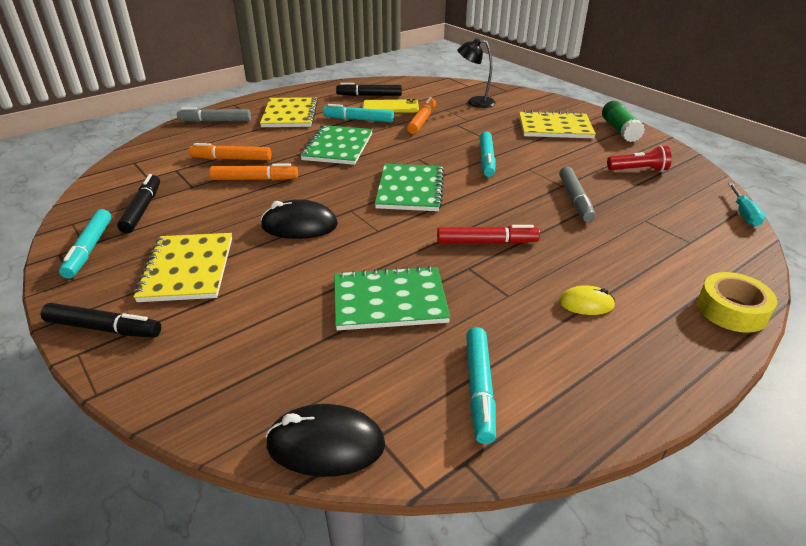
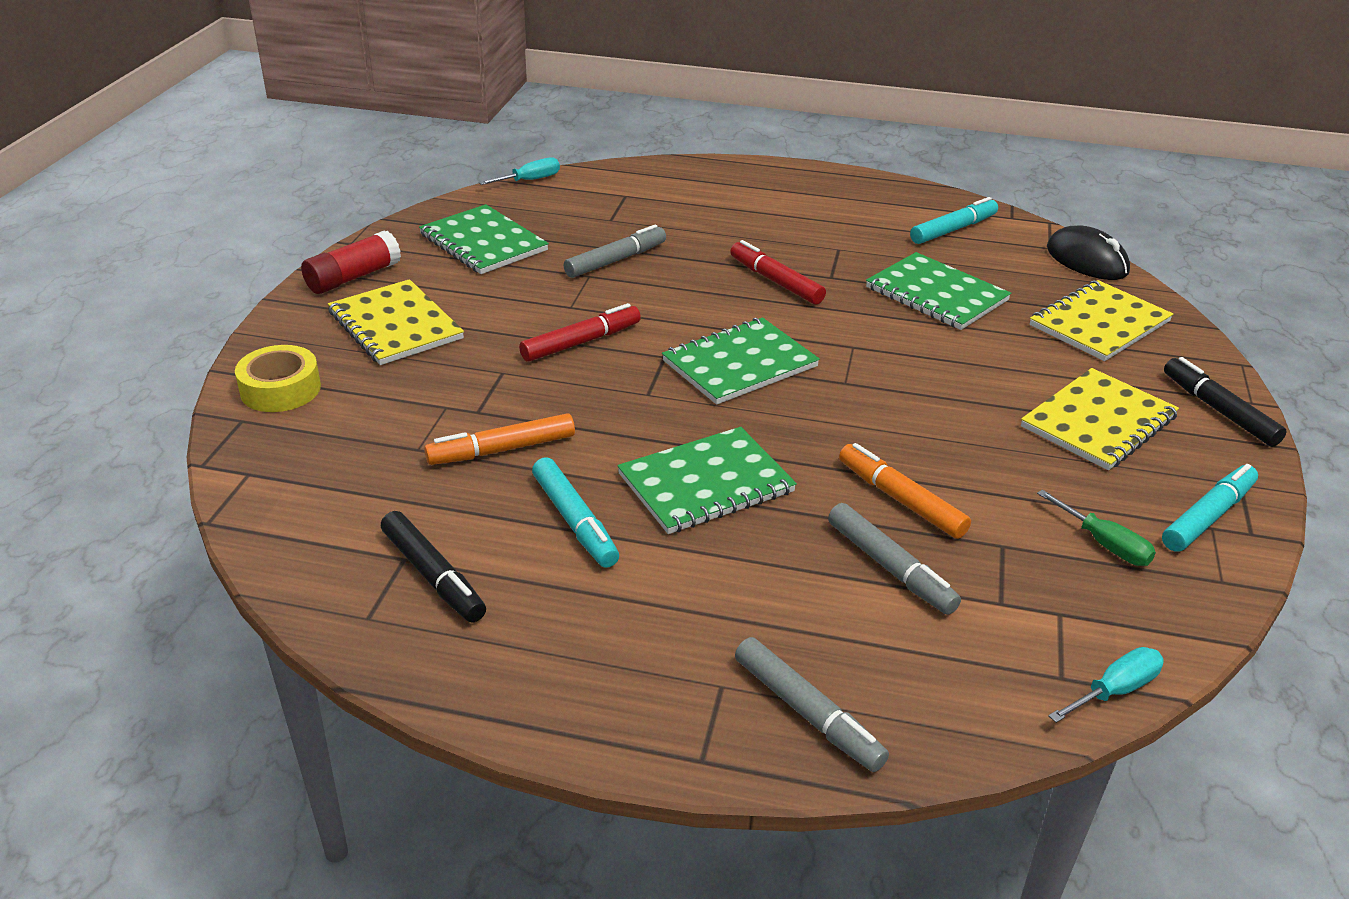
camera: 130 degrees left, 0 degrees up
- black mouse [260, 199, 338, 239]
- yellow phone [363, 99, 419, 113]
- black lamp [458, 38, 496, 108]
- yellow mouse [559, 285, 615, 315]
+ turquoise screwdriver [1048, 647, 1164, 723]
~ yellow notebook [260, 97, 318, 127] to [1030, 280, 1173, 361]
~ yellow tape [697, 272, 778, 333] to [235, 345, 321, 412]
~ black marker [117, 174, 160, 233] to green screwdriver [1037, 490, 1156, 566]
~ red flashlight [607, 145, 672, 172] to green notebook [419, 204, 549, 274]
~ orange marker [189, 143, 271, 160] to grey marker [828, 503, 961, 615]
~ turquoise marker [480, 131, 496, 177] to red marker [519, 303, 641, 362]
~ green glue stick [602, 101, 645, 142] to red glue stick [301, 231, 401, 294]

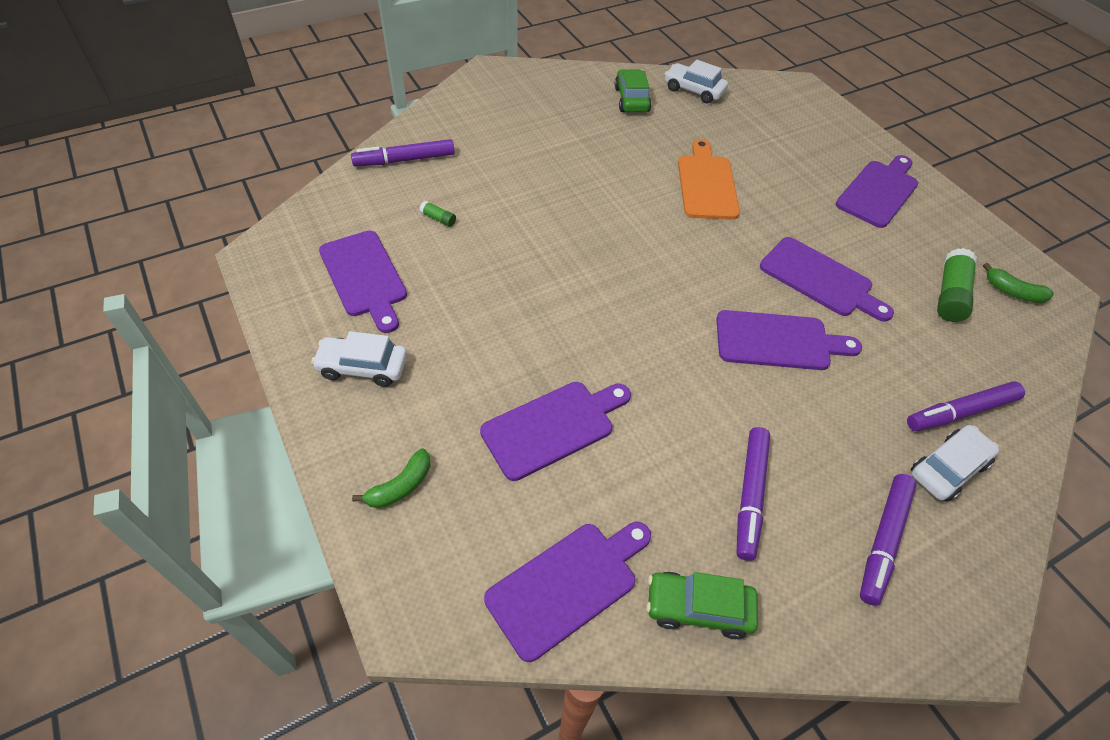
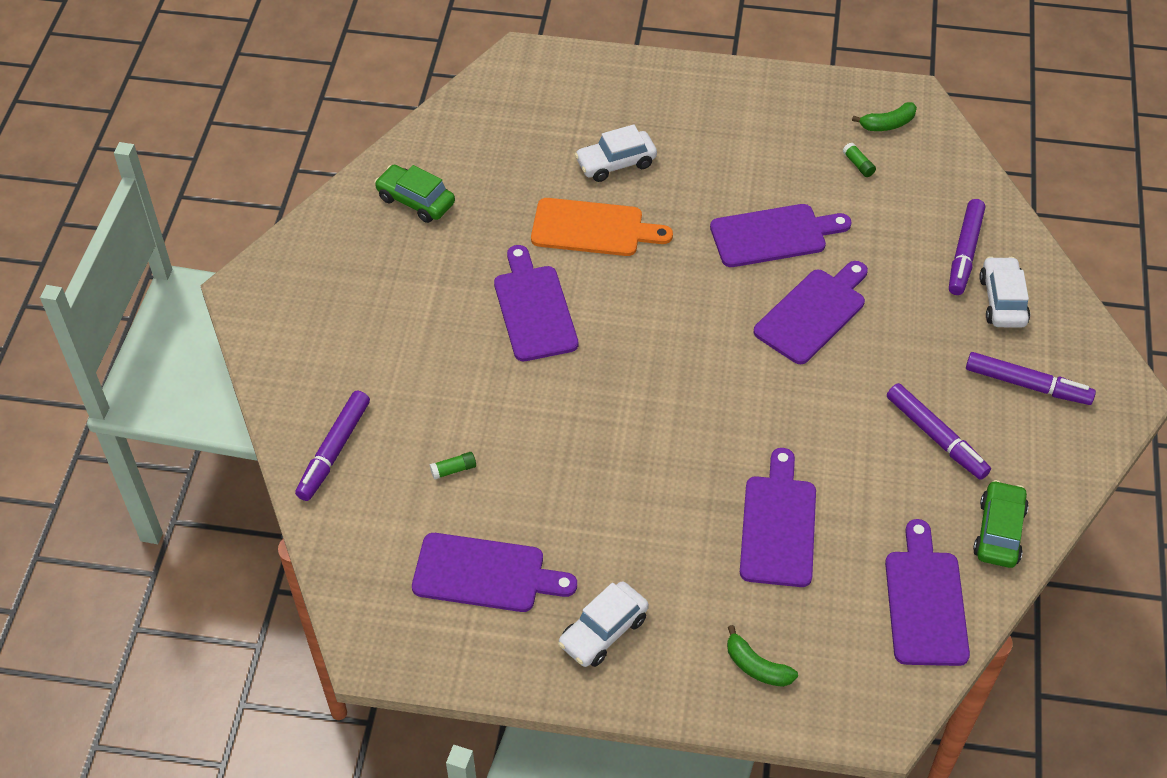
camera: 50 degrees left, 0 degrees up
~ white car [664, 59, 728, 104] to [574, 124, 657, 182]
~ purple cutting board [836, 155, 918, 228] to [494, 245, 578, 361]
~ green banana [352, 448, 430, 508] = [727, 625, 798, 687] 135 degrees clockwise
~ green car [647, 572, 758, 639] = [973, 480, 1029, 568] 150 degrees clockwise
~ orange cutting board [678, 139, 740, 220] = [531, 198, 673, 256] 150 degrees clockwise
~ purple marker [860, 474, 917, 606] = [966, 352, 1096, 405] 45 degrees counterclockwise
~ green glue stick [937, 248, 977, 322] = [843, 143, 876, 177] x0.48

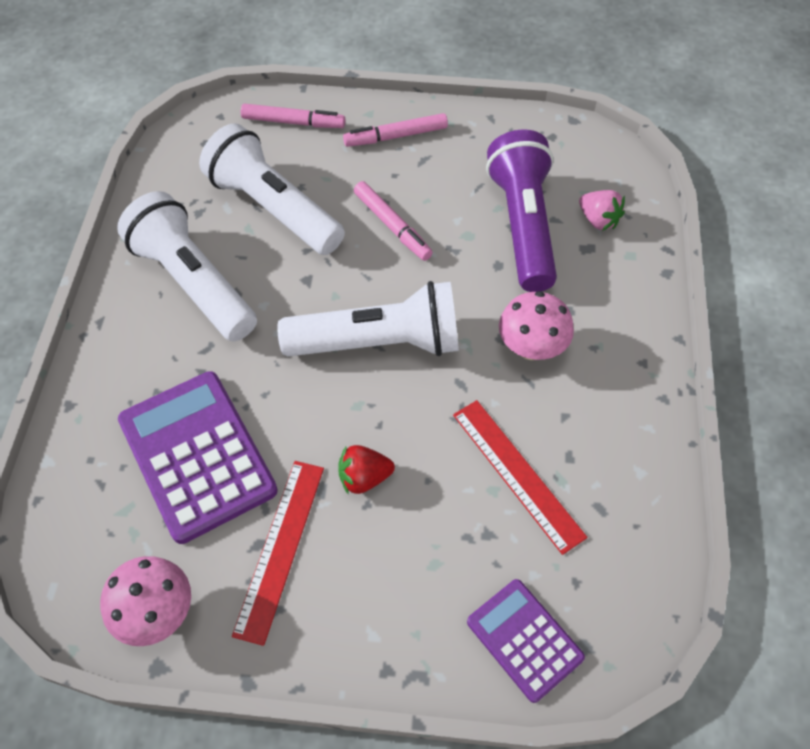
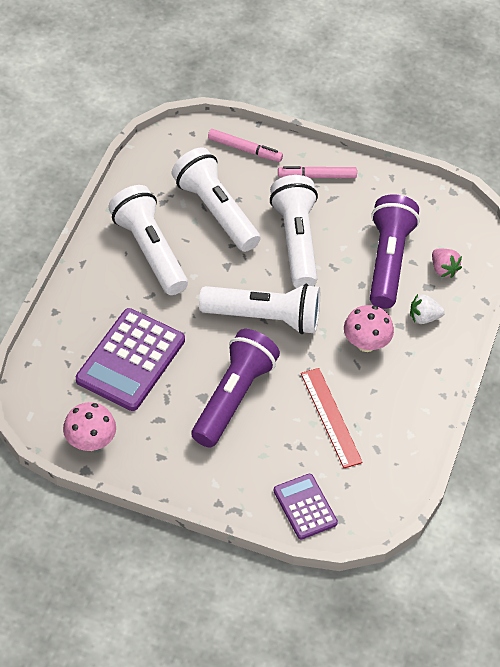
camera: 10 degrees right, 5 degrees down
- red ruler [232, 461, 324, 646]
+ white strawberry [410, 294, 445, 324]
~ red strawberry [338, 445, 395, 495] to purple flashlight [191, 329, 280, 447]
~ pink marker [354, 181, 433, 261] to white flashlight [270, 175, 318, 288]
~ purple calculator [118, 371, 278, 544] = [76, 308, 185, 411] 135 degrees counterclockwise

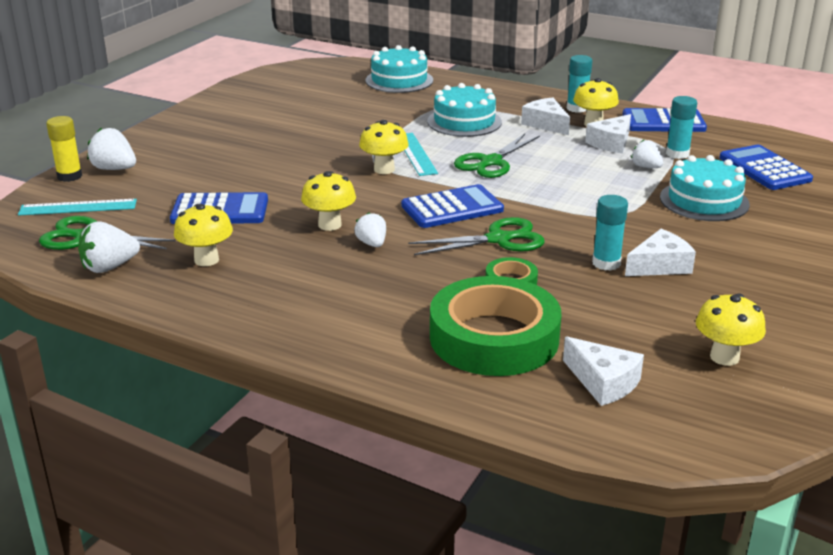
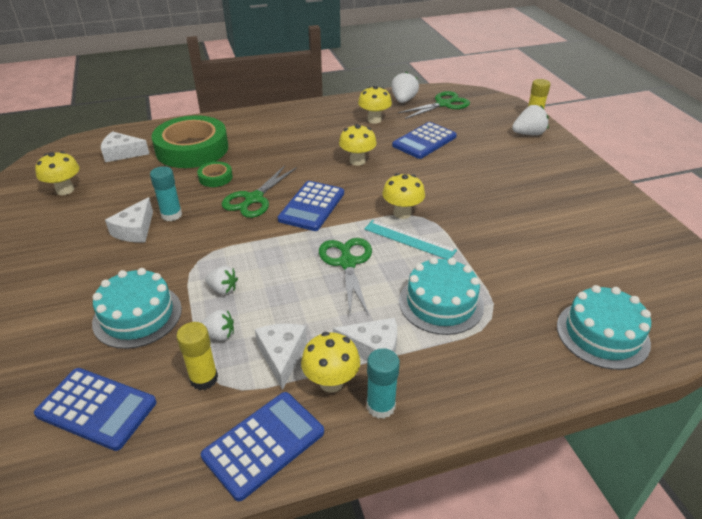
camera: 135 degrees right, 10 degrees up
- turquoise ruler [18, 199, 137, 216]
~ white strawberry [355, 212, 386, 247] to [205, 266, 238, 295]
~ turquoise glue stick [666, 96, 697, 159] to yellow glue stick [176, 322, 218, 390]

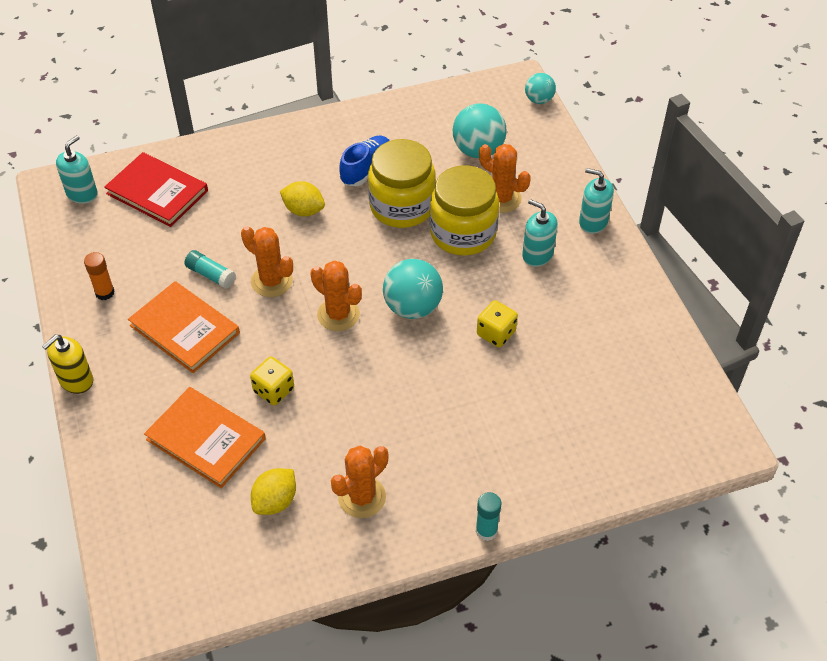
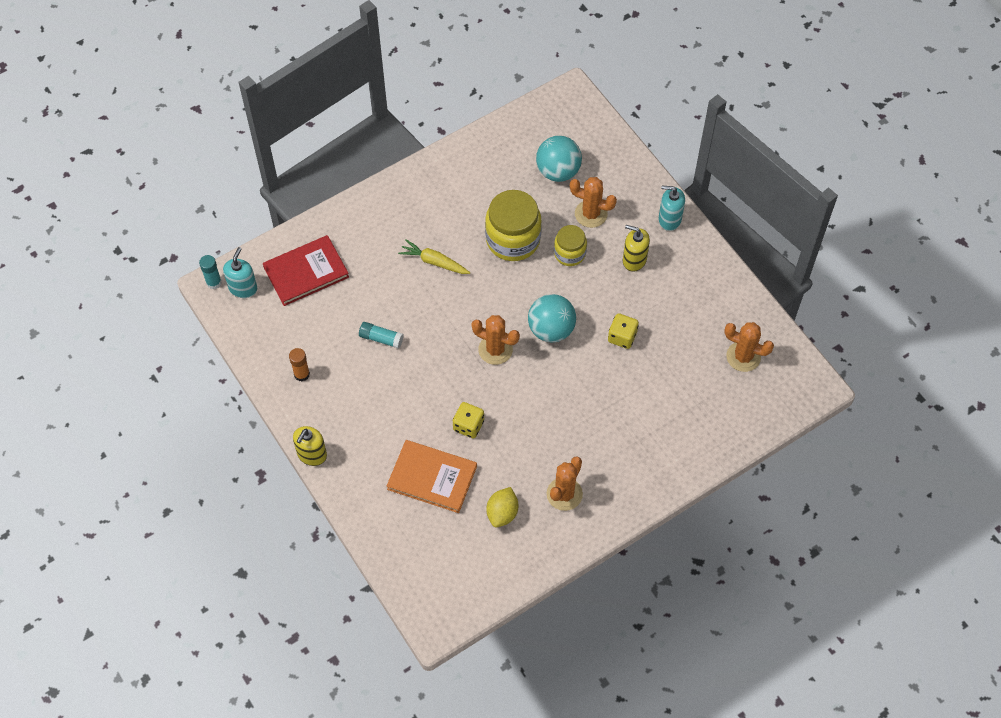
camera: 15 degrees left, 10 degrees up
- orange book [128, 281, 240, 373]
- blue shoe [339, 136, 390, 186]
- turquoise ball [525, 73, 556, 104]
~ orange cactus [241, 226, 293, 297] to [724, 322, 774, 372]
~ turquoise glue stick [476, 492, 501, 541] to [199, 255, 222, 289]
~ yellow lemon [280, 181, 325, 217] to yellow carrot [398, 239, 470, 274]
~ turquoise soap dispenser [522, 199, 558, 267] to yellow soap dispenser [623, 225, 650, 272]
~ red book [104, 152, 208, 227] = [263, 235, 349, 306] 45 degrees counterclockwise
~ yellow jar [430, 165, 499, 255] = [554, 225, 587, 266] x0.58

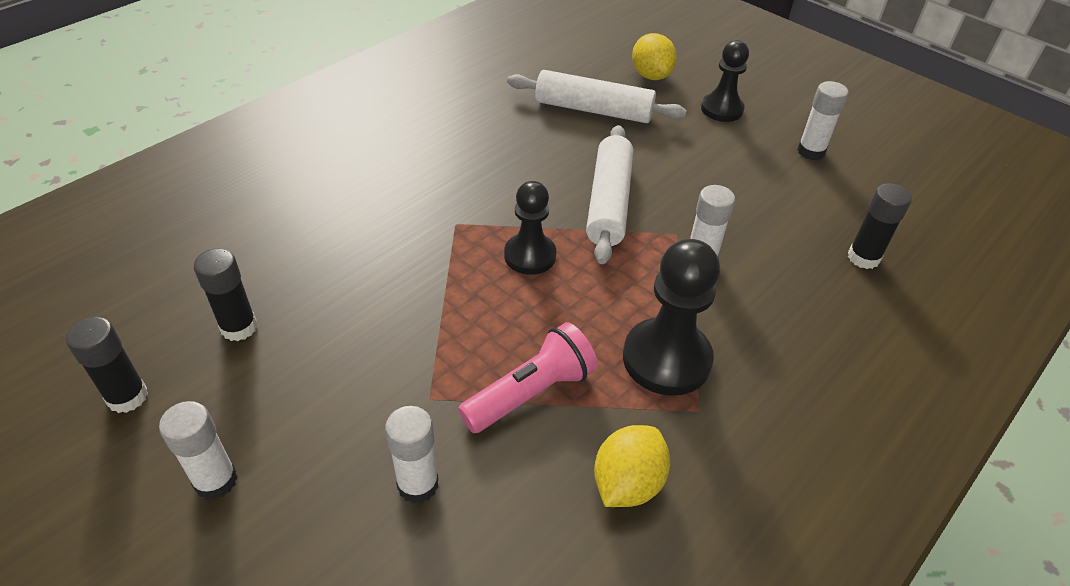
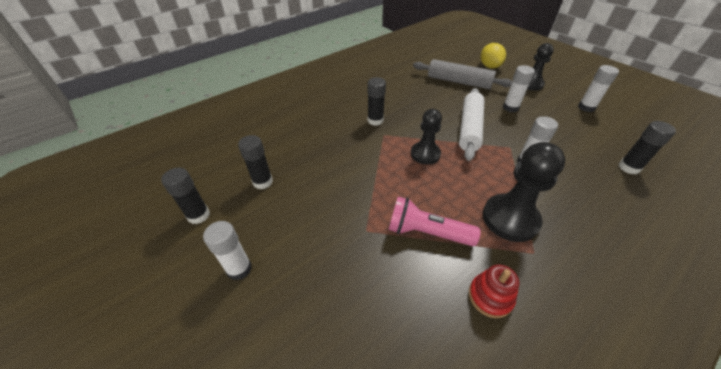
camera: 10 degrees right, 0 degrees up
+ black glue stick [367, 77, 386, 126]
~ white glue stick [385, 406, 439, 503] to [503, 65, 535, 112]
~ yellow lemon [594, 425, 670, 507] to red stacking toy [469, 264, 519, 318]
~ white rolling pin [507, 70, 687, 123] to grey rolling pin [413, 59, 512, 89]
~ pink flashlight [458, 322, 598, 433] = [389, 197, 481, 246] 135 degrees counterclockwise

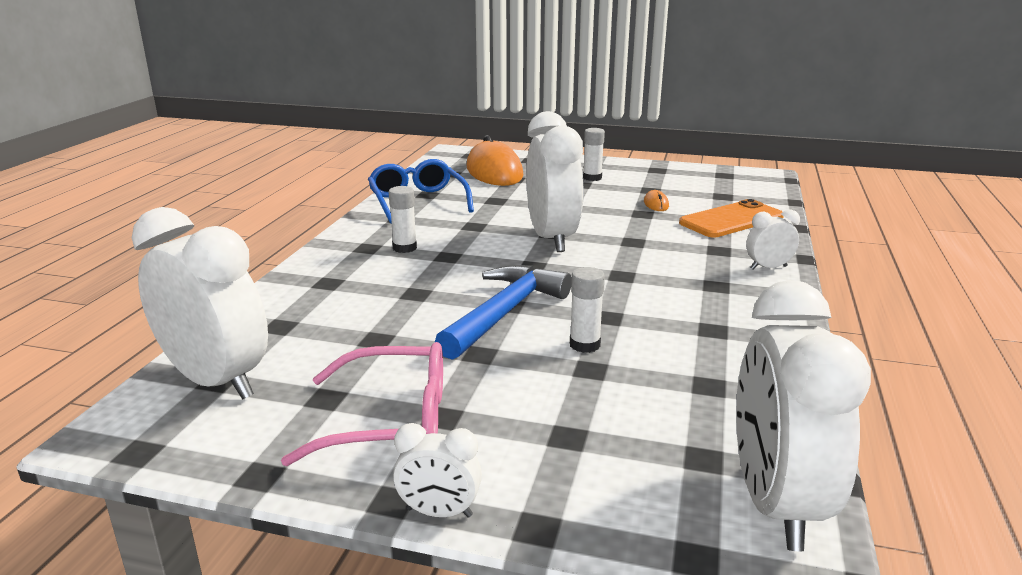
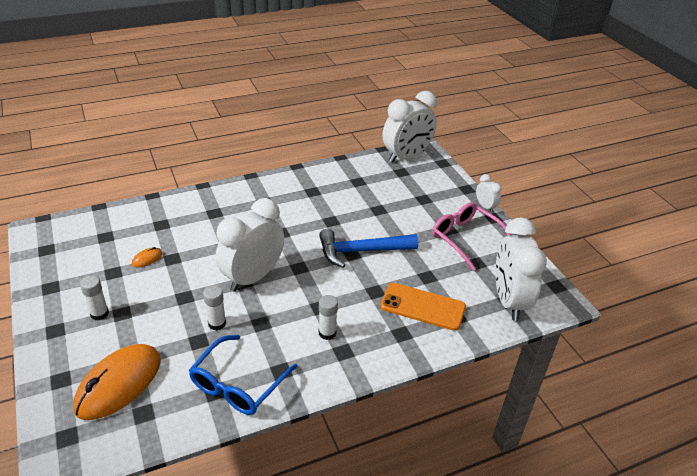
camera: 130 degrees left, 15 degrees up
- white clock [746, 210, 800, 270]
~ white glue stick [570, 267, 605, 353] to [203, 285, 226, 331]
~ orange phone [679, 199, 784, 237] to [380, 283, 466, 331]

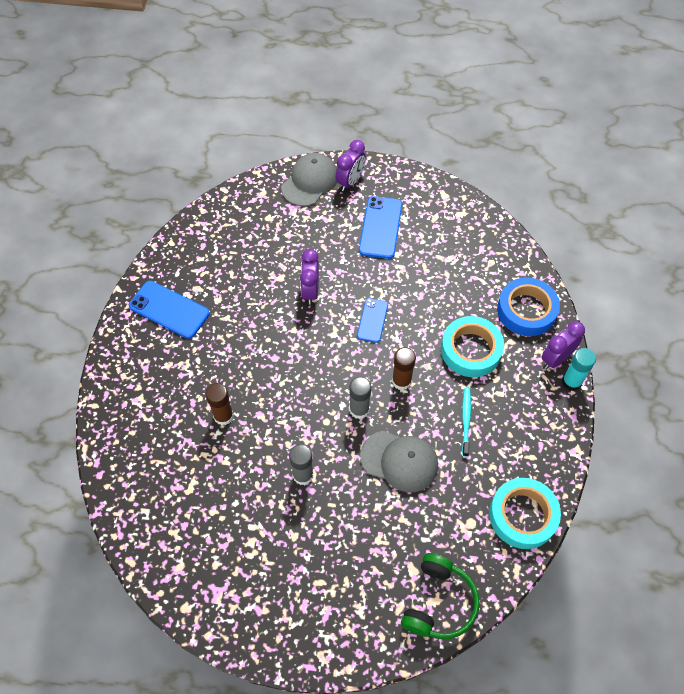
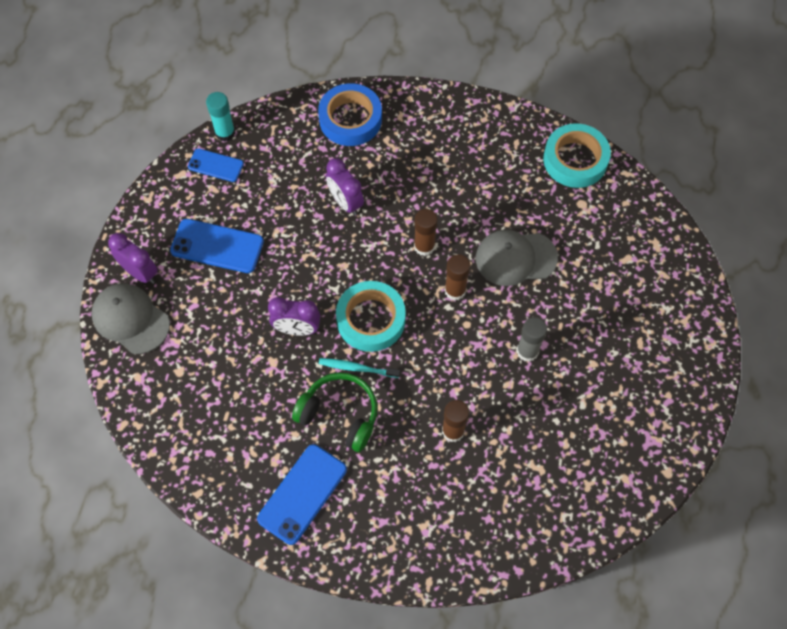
camera: 85 degrees left, 5 degrees up
~ blue phone [357, 298, 388, 343] to [188, 148, 244, 182]
~ green headphones [401, 553, 480, 639] to [292, 372, 378, 452]
~ turquoise tape [441, 316, 504, 377] to [336, 281, 406, 352]
~ turquoise toothbrush [462, 387, 471, 457] to [319, 358, 400, 378]
~ purple clock [541, 321, 585, 369] to [326, 158, 364, 216]
~ turquoise glue stick [562, 348, 596, 391] to [206, 92, 235, 142]
~ grey glue stick [349, 377, 371, 419] to brown glue stick [445, 254, 470, 301]
~ grey cap [360, 431, 438, 492] = [476, 230, 558, 286] 120 degrees counterclockwise

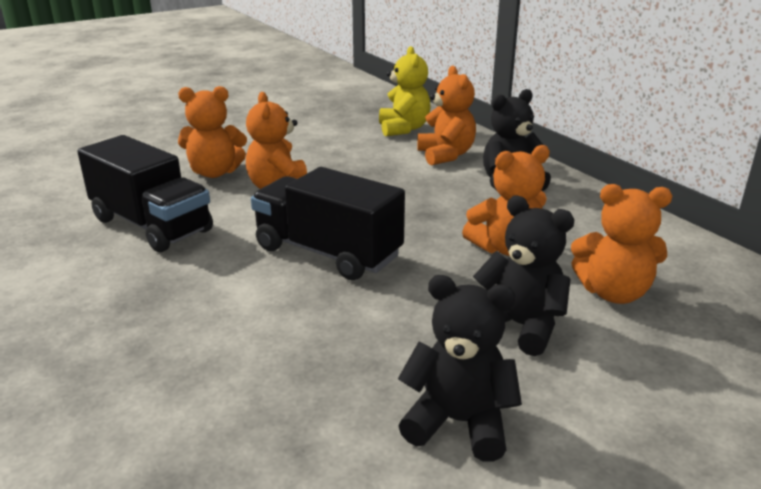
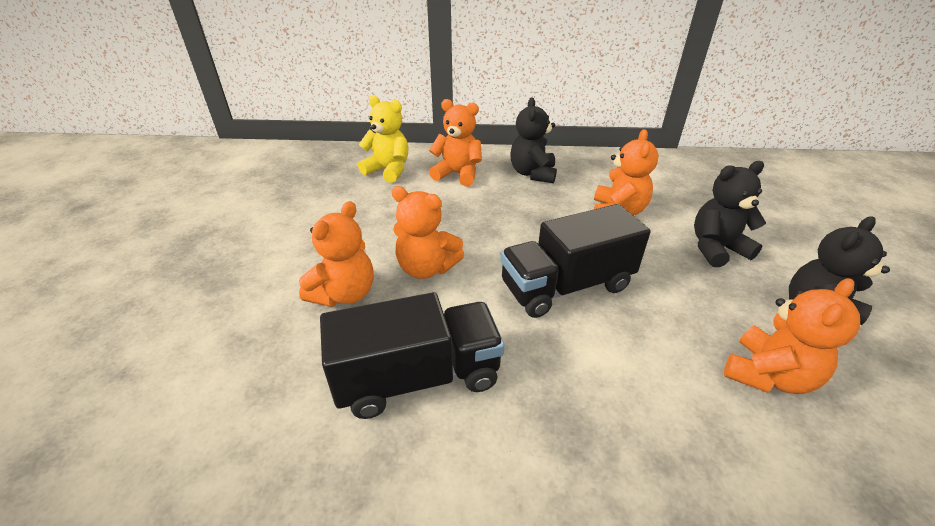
camera: 55 degrees left, 10 degrees up
~ orange teddy bear [571, 184, 672, 304] to [724, 278, 860, 394]

